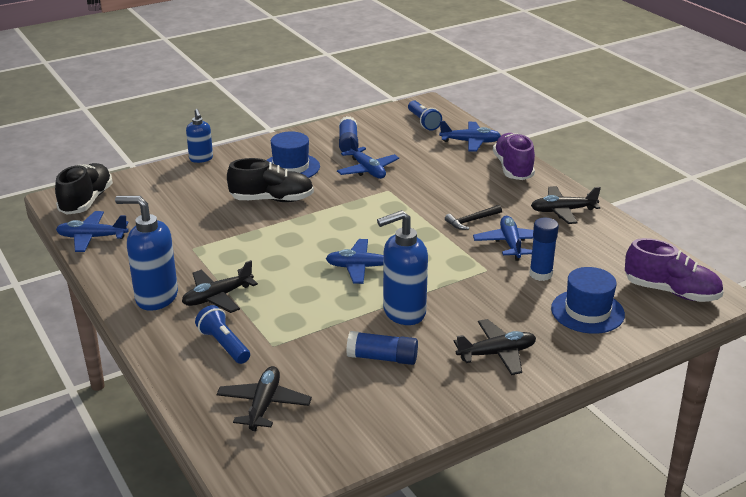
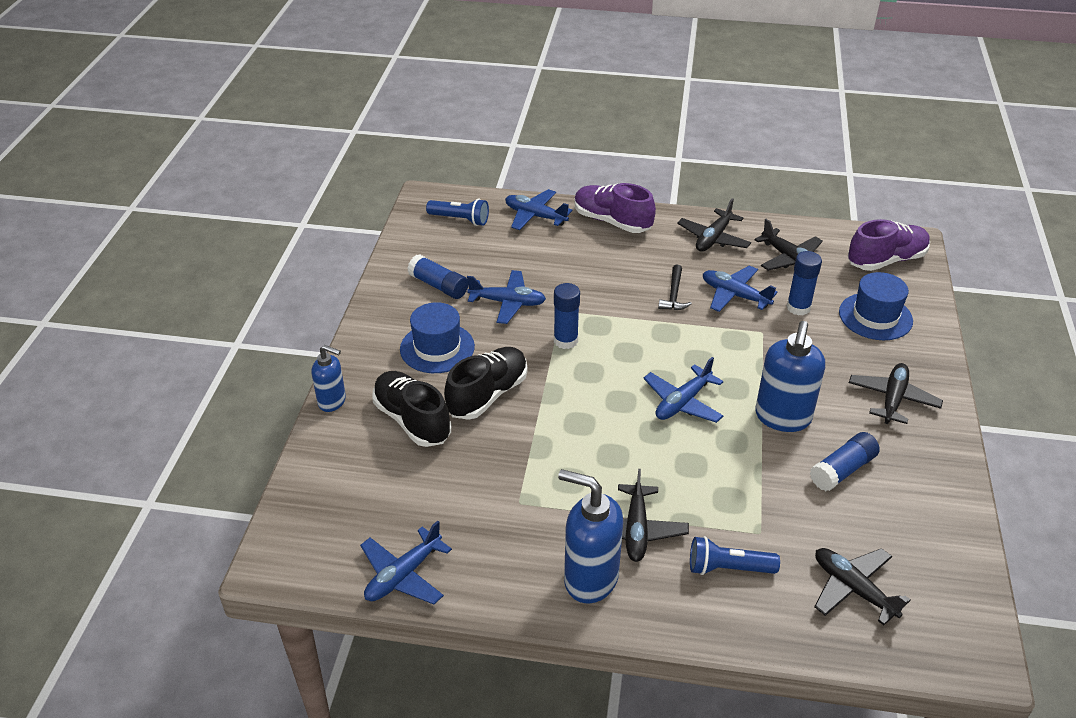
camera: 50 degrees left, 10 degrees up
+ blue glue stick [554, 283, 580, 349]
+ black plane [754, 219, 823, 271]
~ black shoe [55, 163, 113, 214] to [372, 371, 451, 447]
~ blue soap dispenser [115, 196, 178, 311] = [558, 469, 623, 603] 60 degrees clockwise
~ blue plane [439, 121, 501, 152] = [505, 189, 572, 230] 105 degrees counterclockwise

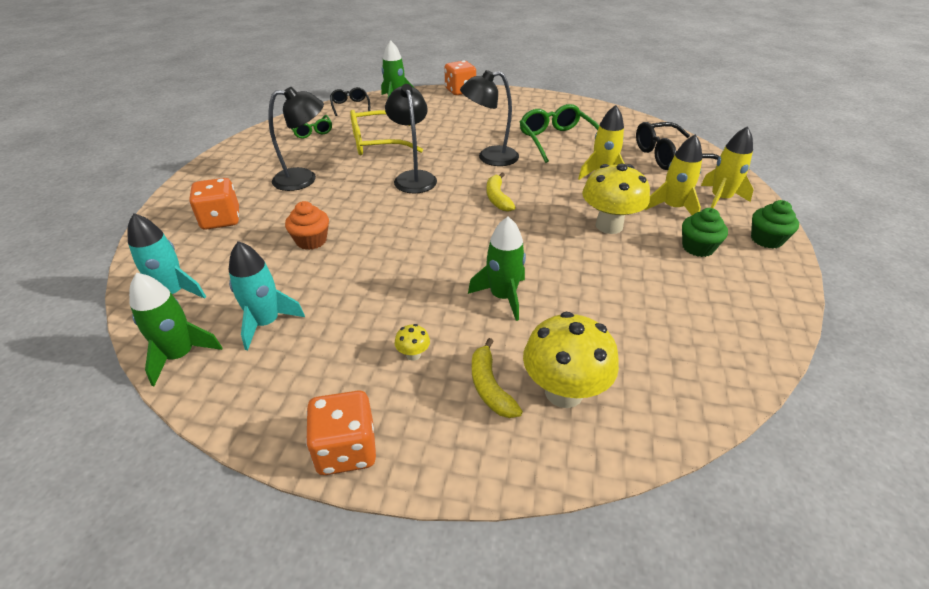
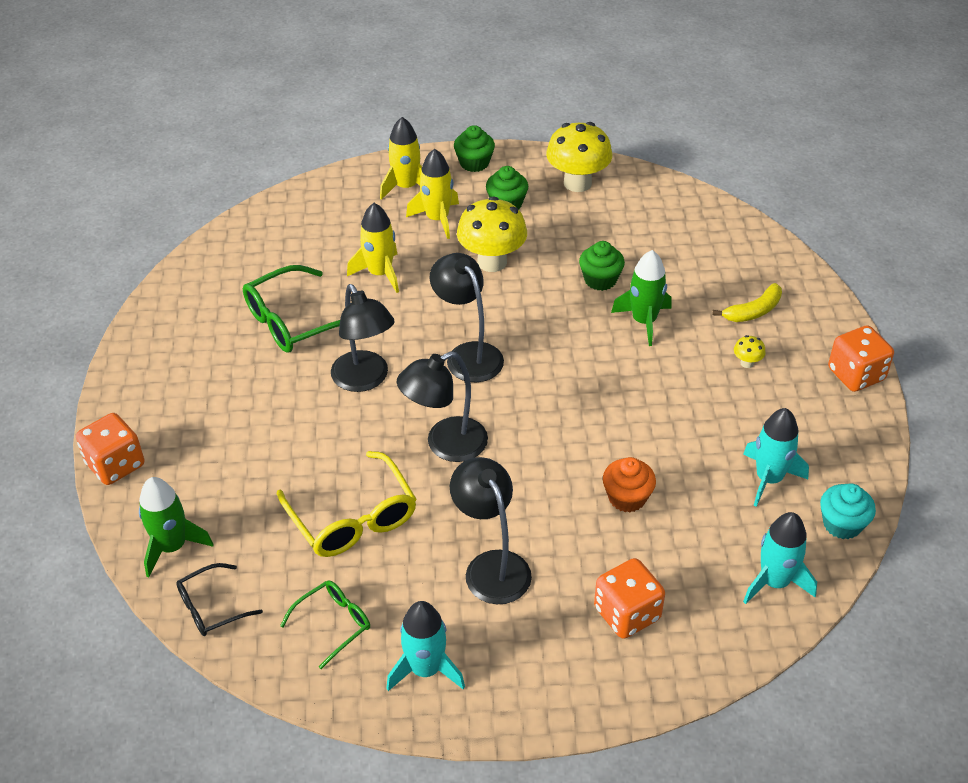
camera: 105 degrees left, 5 degrees up
- black glasses [636, 122, 720, 170]
+ turquoise rocket [386, 601, 465, 691]
+ green cupcake [579, 241, 625, 291]
~ yellow mushroom [523, 312, 619, 408] to [546, 122, 612, 192]
~ green rocket [129, 273, 223, 386] to turquoise cupcake [820, 483, 876, 539]
~ yellow banana [487, 172, 516, 212] to black lamp [430, 253, 504, 382]

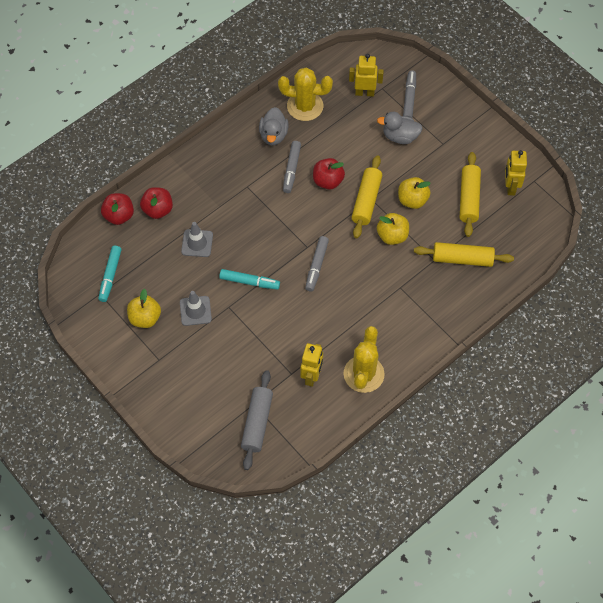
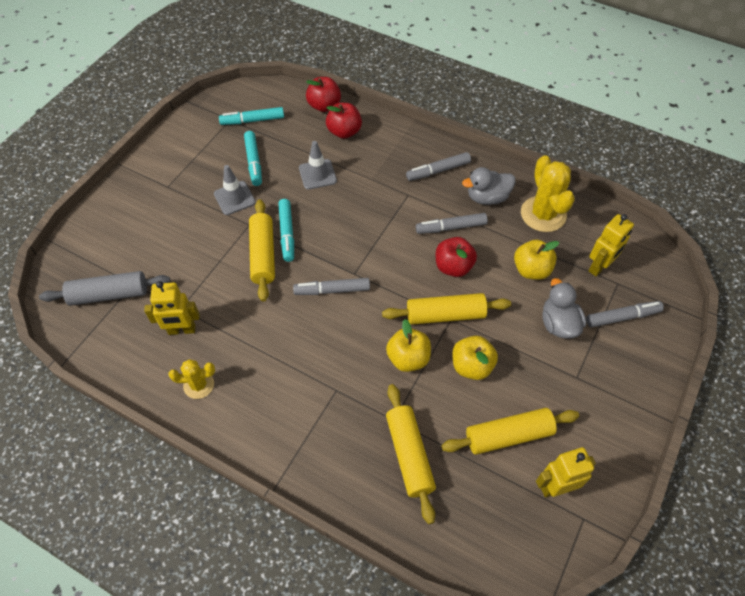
camera: 70 degrees right, 5 degrees down
+ turquoise marker [244, 131, 262, 186]
+ yellow rolling pin [249, 199, 275, 302]
+ grey marker [406, 152, 471, 181]
~ yellow apple [127, 289, 161, 328] to [514, 240, 559, 280]
~ yellow robot [349, 54, 384, 97] = [589, 214, 634, 276] 60 degrees clockwise
~ yellow cactus [344, 326, 385, 393] = [168, 359, 215, 399] x0.57

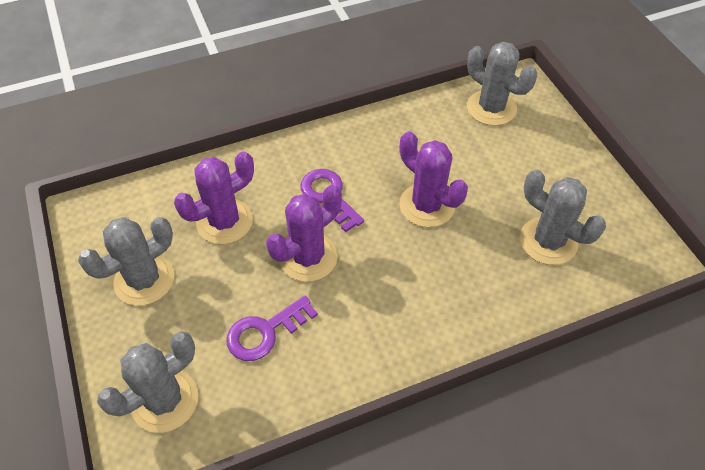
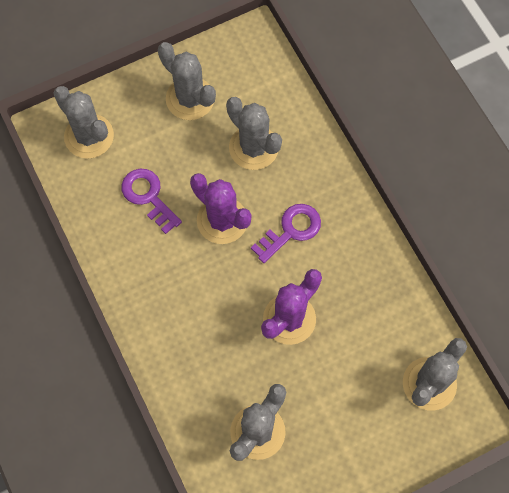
camera: 85 degrees right, 15 degrees up
~ purple cactus [174, 151, 254, 244] to grey cactus [226, 97, 282, 170]

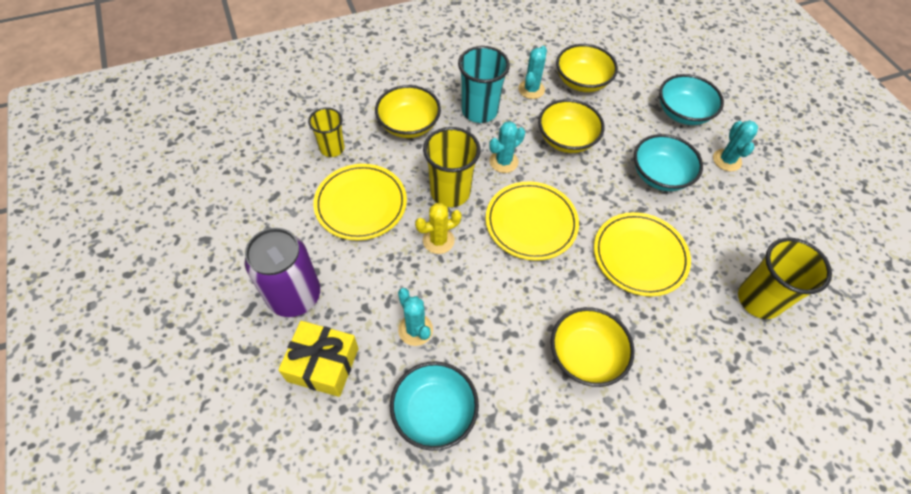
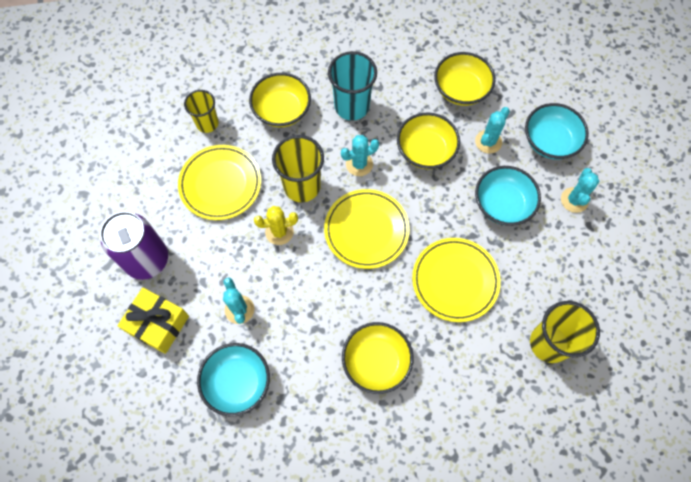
camera: 15 degrees right, 10 degrees up
~ turquoise cactus [518, 46, 547, 99] to [475, 107, 510, 153]

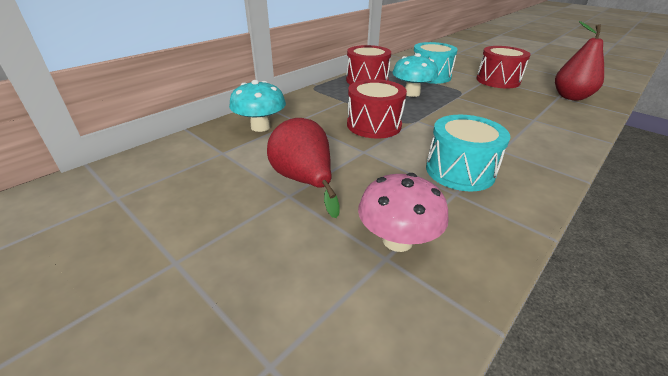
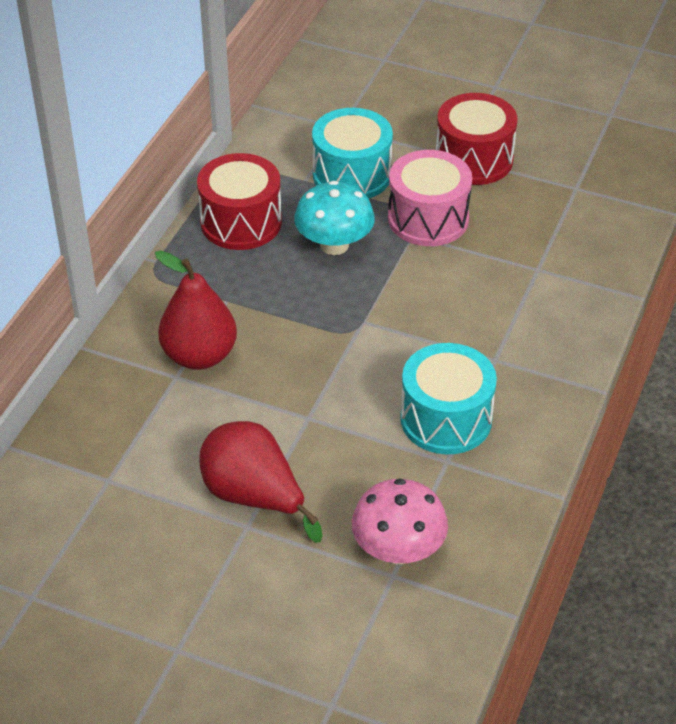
camera: 20 degrees left, 10 degrees up
- turquoise mushroom [229, 80, 286, 132]
- red drum [347, 79, 407, 139]
+ pink drum [388, 150, 472, 246]
~ red pear [555, 21, 604, 101] to [155, 251, 237, 370]

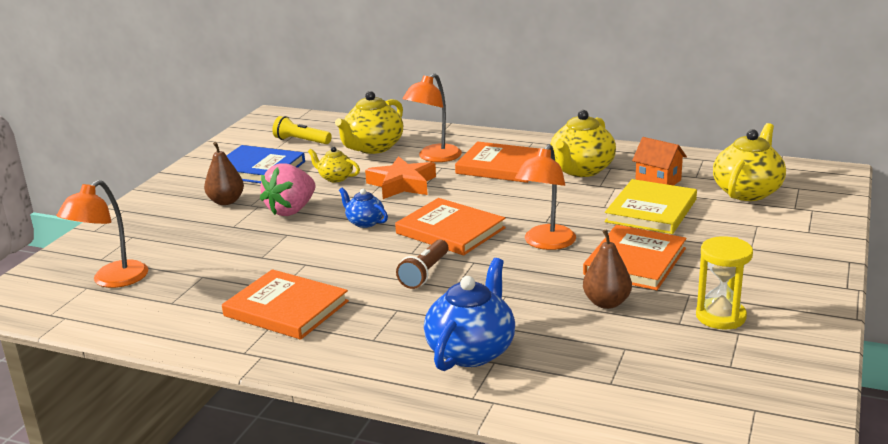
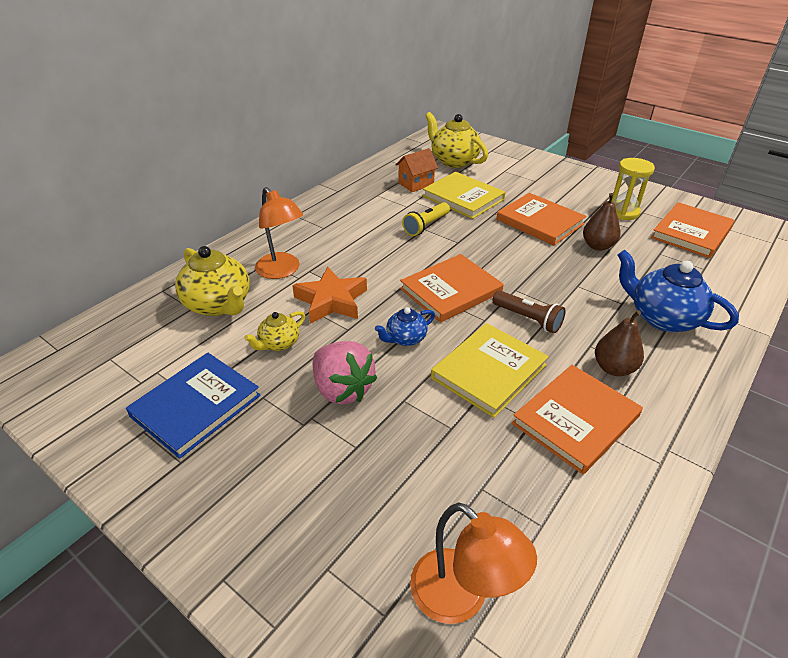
camera: 75 degrees left, 15 degrees up
- orange lamp [515, 144, 576, 250]
- yellow teapot [550, 110, 616, 177]
+ yellow book [431, 323, 549, 418]
~ brown pear [204, 142, 244, 205] to [595, 310, 644, 376]
~ yellow flashlight [272, 116, 332, 144] to [402, 202, 450, 236]
~ orange book [455, 142, 539, 183] to [651, 202, 735, 258]

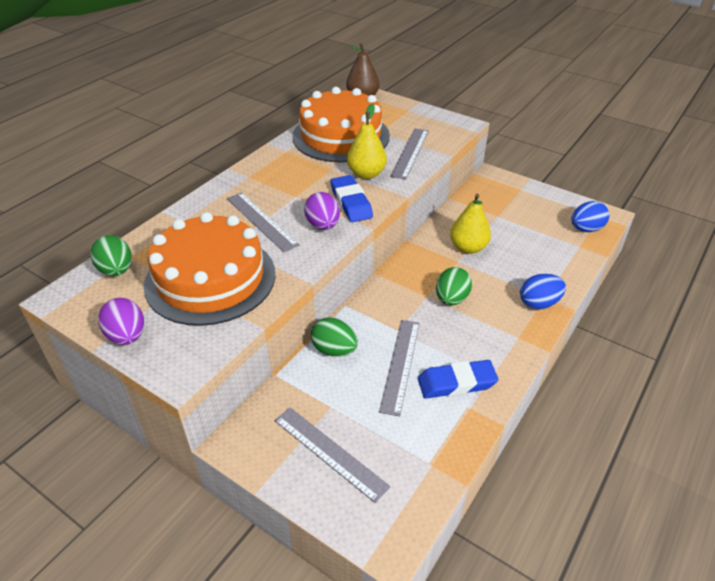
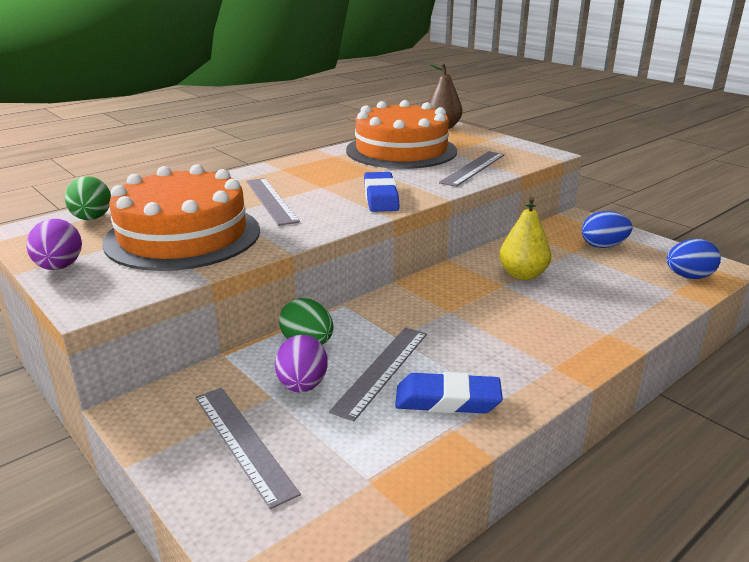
camera: 15 degrees right, 15 degrees down
- yellow pear [347, 104, 387, 179]
- green egg [436, 267, 472, 306]
~ purple egg [304, 192, 340, 230] to [275, 335, 328, 392]
~ blue egg [520, 274, 566, 310] to [582, 211, 632, 248]

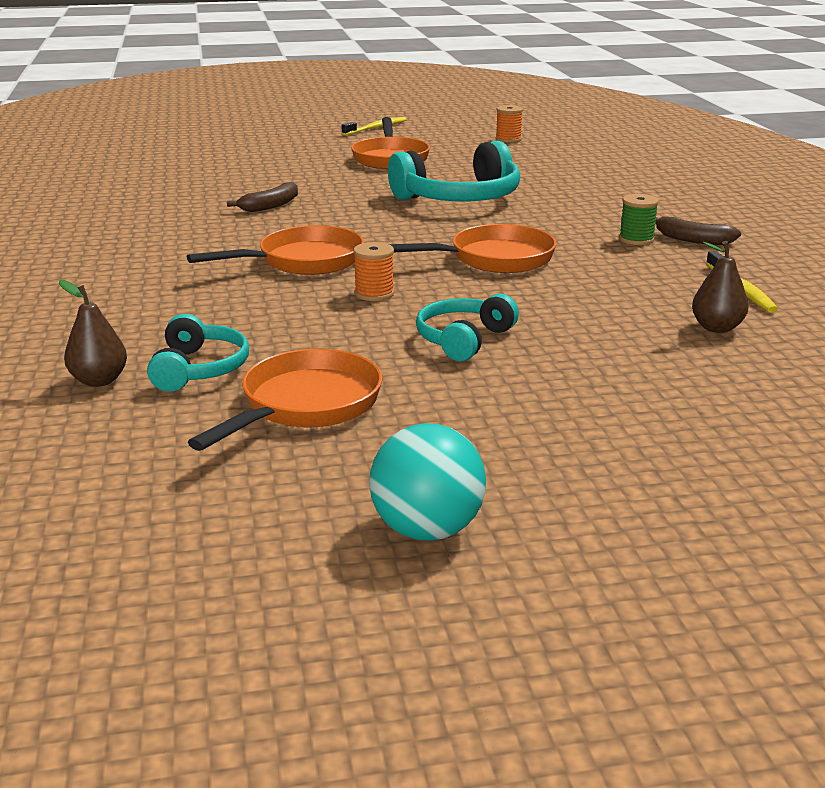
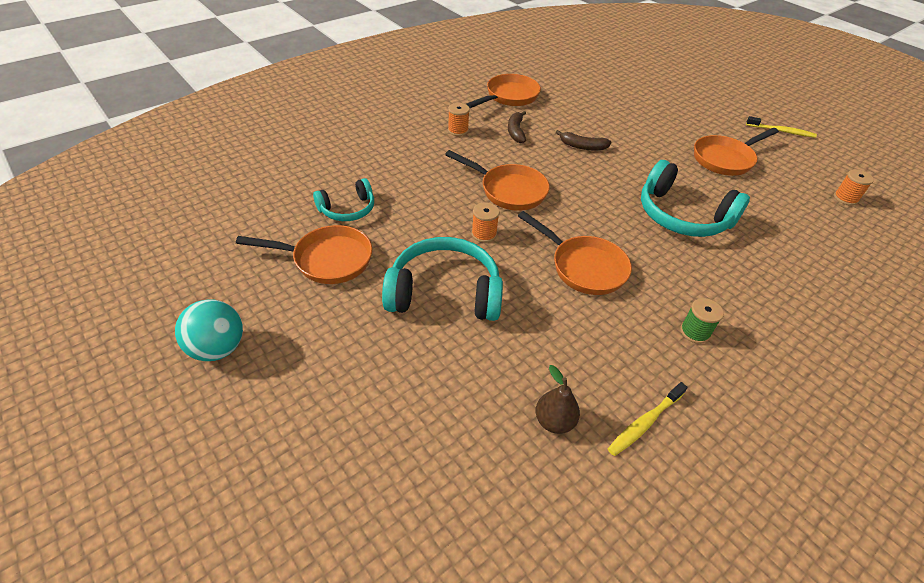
camera: 60 degrees right, 20 degrees up
- brown pear [59, 280, 127, 387]
+ orange spool [448, 103, 470, 136]
+ orange pan [466, 74, 541, 108]
~ brown banana [655, 217, 741, 245] to [508, 111, 526, 143]
~ turquoise headphones [416, 294, 519, 361] = [382, 237, 503, 321] x1.73

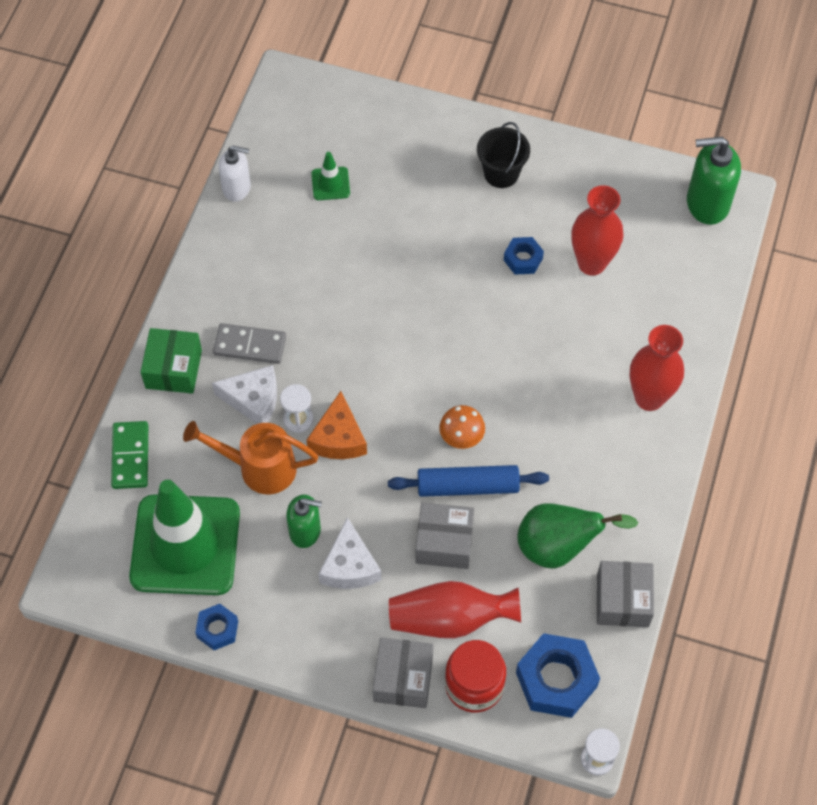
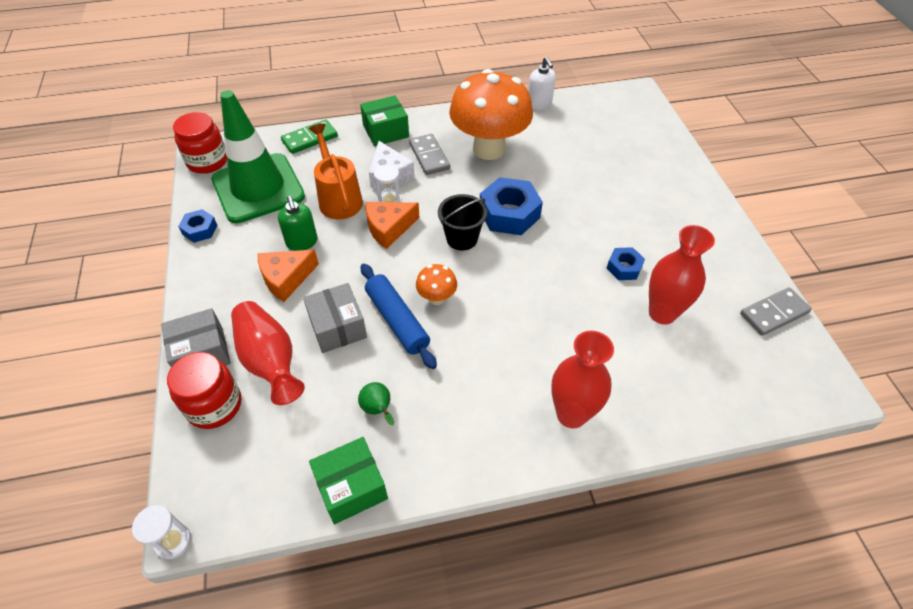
camera: 60 degrees right, 10 degrees down
- green traffic cone [311, 152, 350, 200]
- green soap dispenser [687, 137, 741, 225]
+ red jar [173, 112, 227, 174]
+ orange mushroom [449, 69, 533, 160]
+ grey domino [740, 287, 812, 336]
~ black bucket [477, 122, 530, 188] to [438, 194, 487, 250]
~ blue nut [516, 633, 600, 718] to [480, 177, 543, 235]
~ white cheese [319, 517, 381, 589] to orange cheese [258, 249, 319, 302]
~ grey box [597, 561, 654, 627] to green box [309, 437, 388, 524]
~ green pear [517, 503, 638, 568] = [358, 382, 394, 425] x0.50

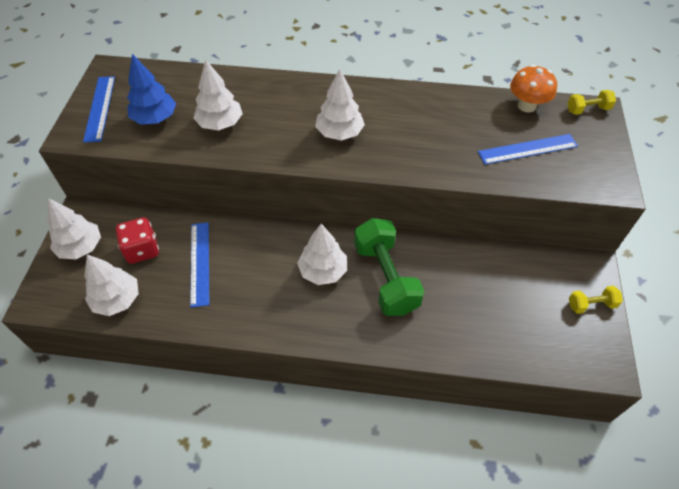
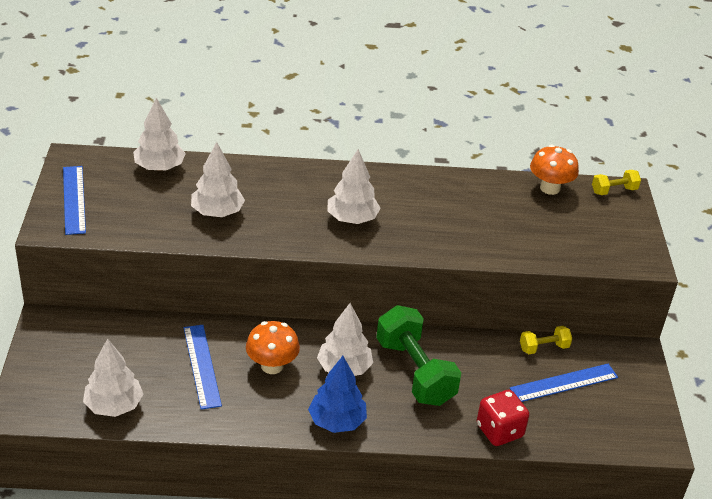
camera: 10 degrees left, 15 degrees down
+ orange mushroom [246, 321, 300, 374]
~ white tree [48, 198, 101, 259] to [133, 98, 186, 171]
~ red dice [116, 217, 159, 264] to [477, 390, 529, 446]
~ blue tree [127, 54, 176, 125] to [308, 356, 367, 433]
~ blue ruler [478, 134, 578, 165] to [510, 364, 618, 402]
~ yellow dumbbell [569, 286, 623, 314] to [520, 326, 572, 354]

